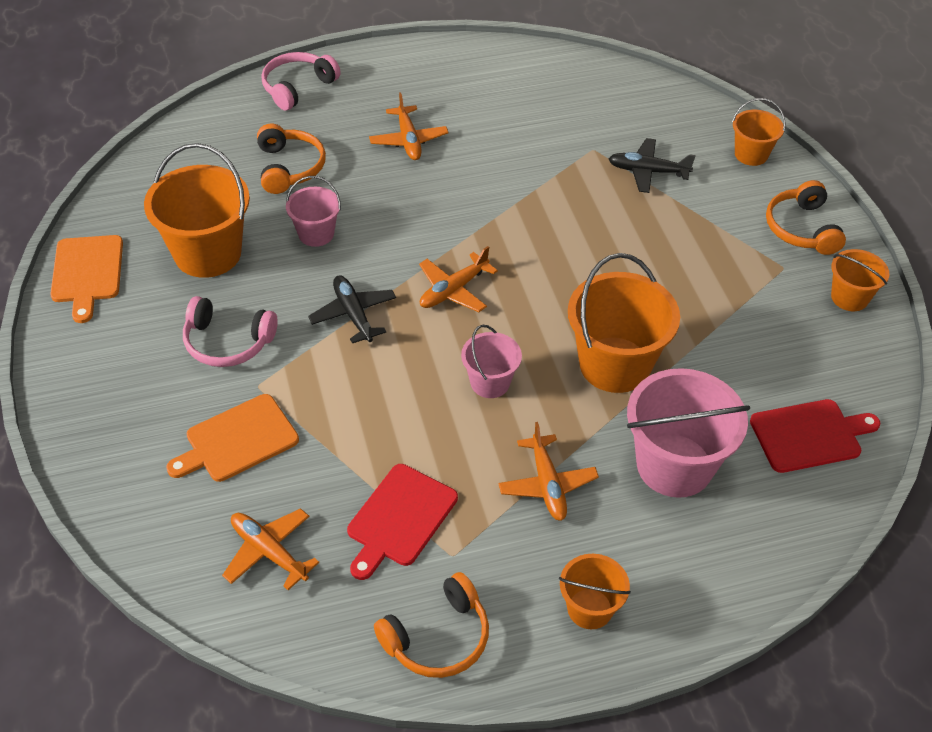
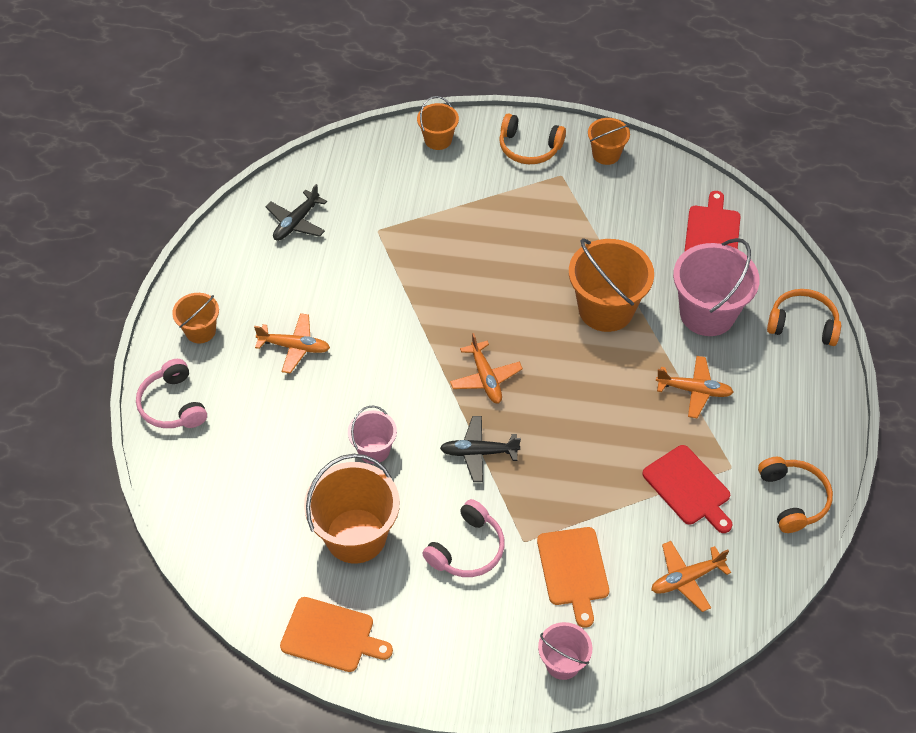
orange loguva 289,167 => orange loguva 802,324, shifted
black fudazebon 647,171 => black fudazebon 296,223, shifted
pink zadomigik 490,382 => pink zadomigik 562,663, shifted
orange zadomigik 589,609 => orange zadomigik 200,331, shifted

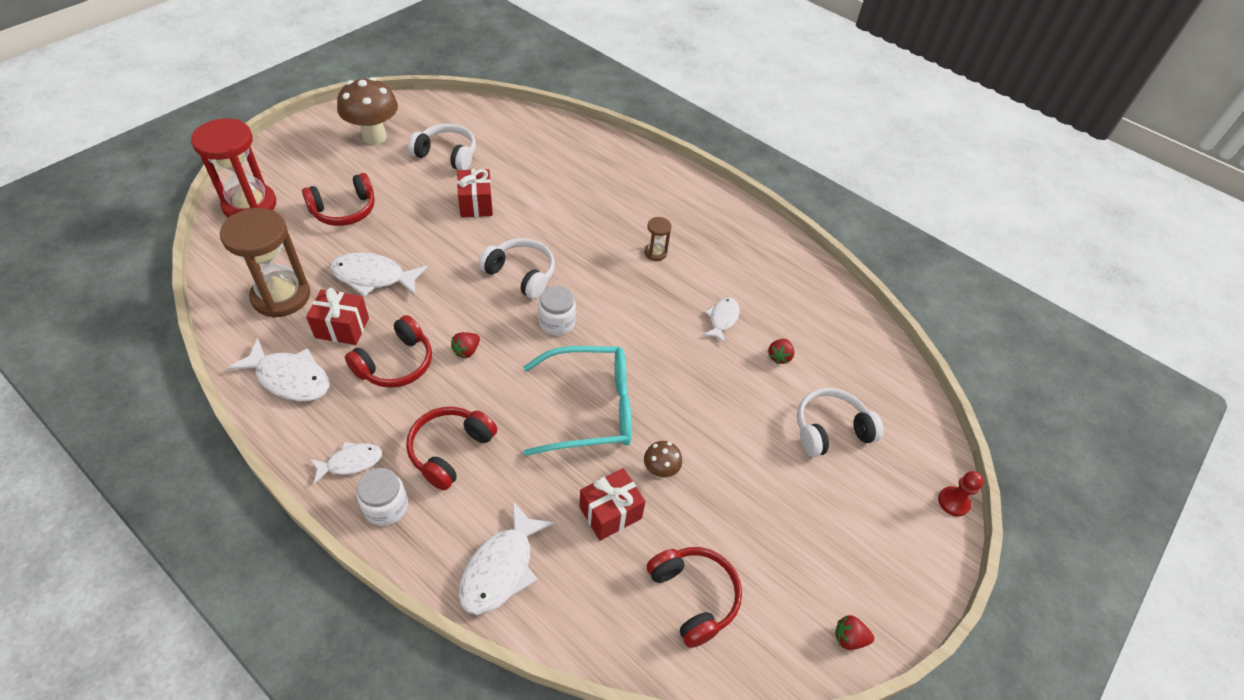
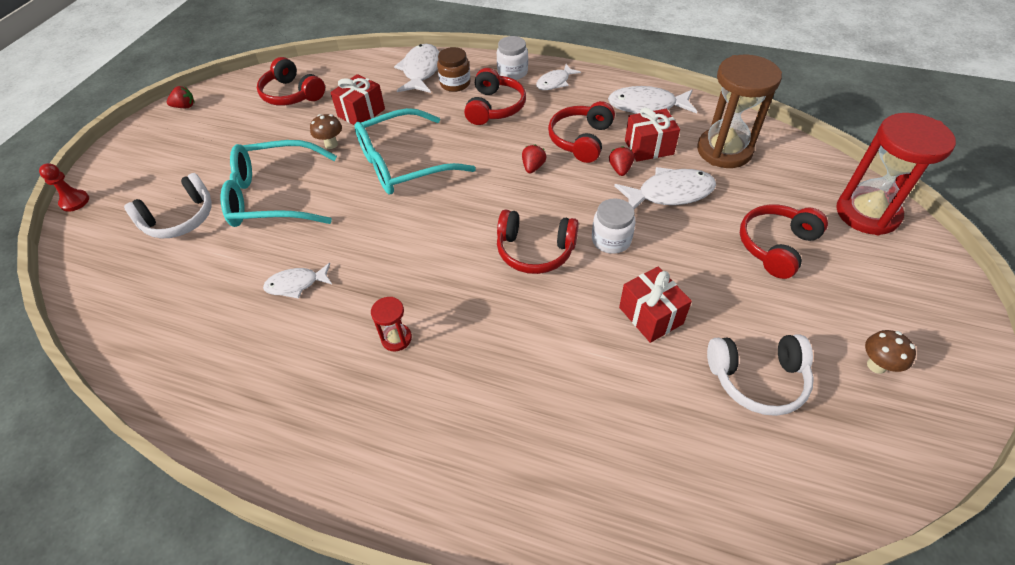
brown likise 374,137 => brown likise 876,365, x0.49
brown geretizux 655,253 => red geretizux 396,338
white loguva 521,274 => red loguva 535,251
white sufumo 557,322 => white sufumo 611,240, shifted
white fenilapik 722,319 => white fenilapik 296,284, 75 degrees clockwise
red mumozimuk 779,357 => red mumozimuk 620,169, shifted
nothing => brown sufumo 455,84
nothing => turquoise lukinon 274,196

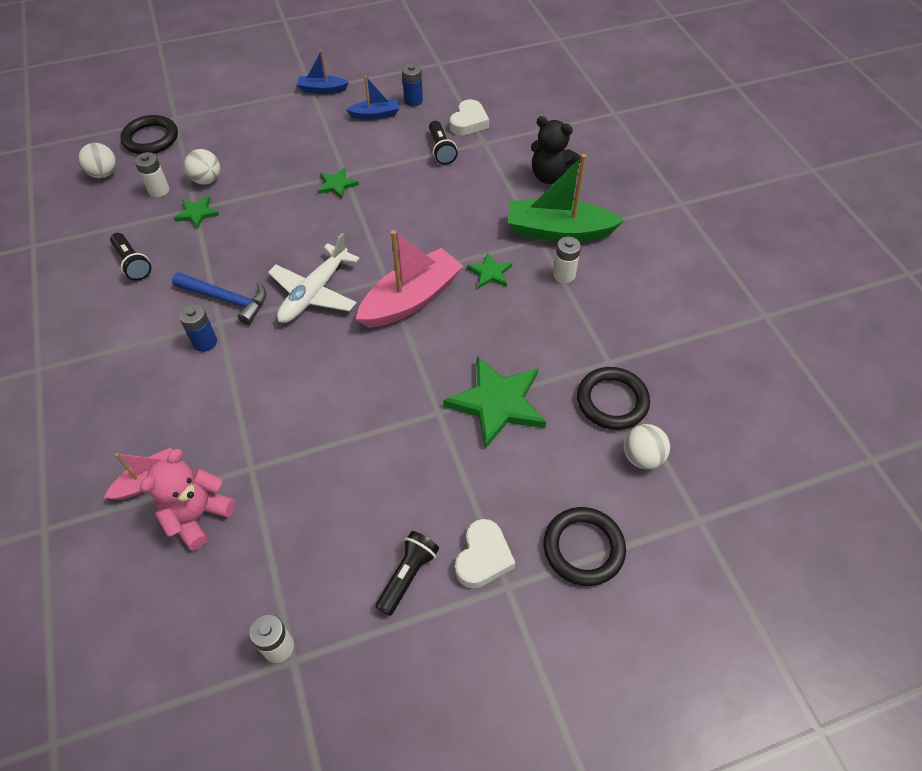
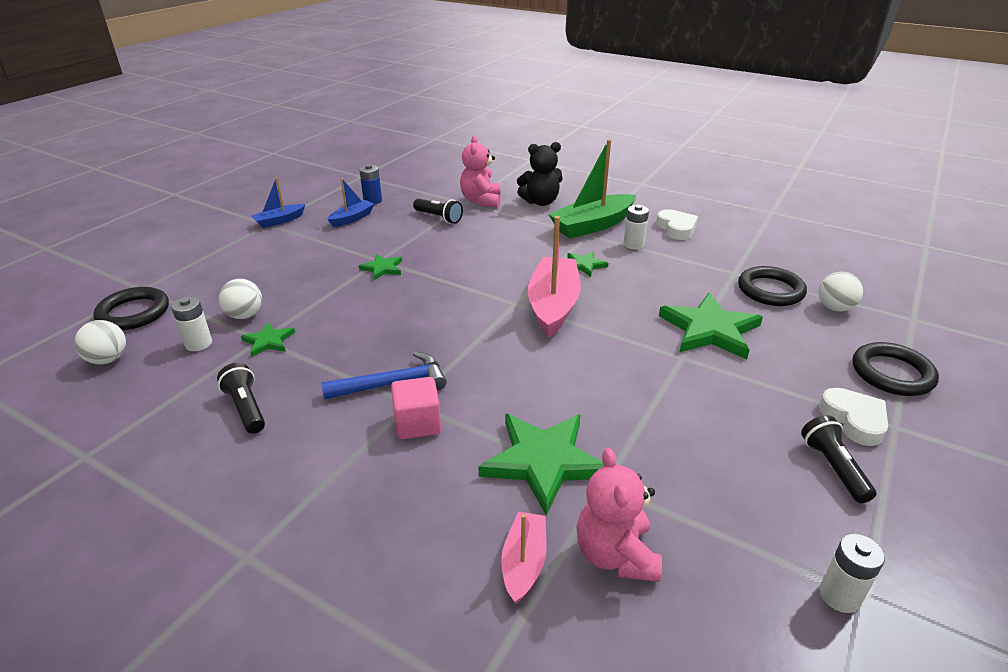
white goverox 469,122 => white goverox 676,228, shifted
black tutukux 132,263 => black tutukux 246,408, 135 degrees counterclockwise
white fudazebon 314,292 => nothing
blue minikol 205,342 => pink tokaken 417,424
nothing => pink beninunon 481,201
nothing => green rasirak 544,461

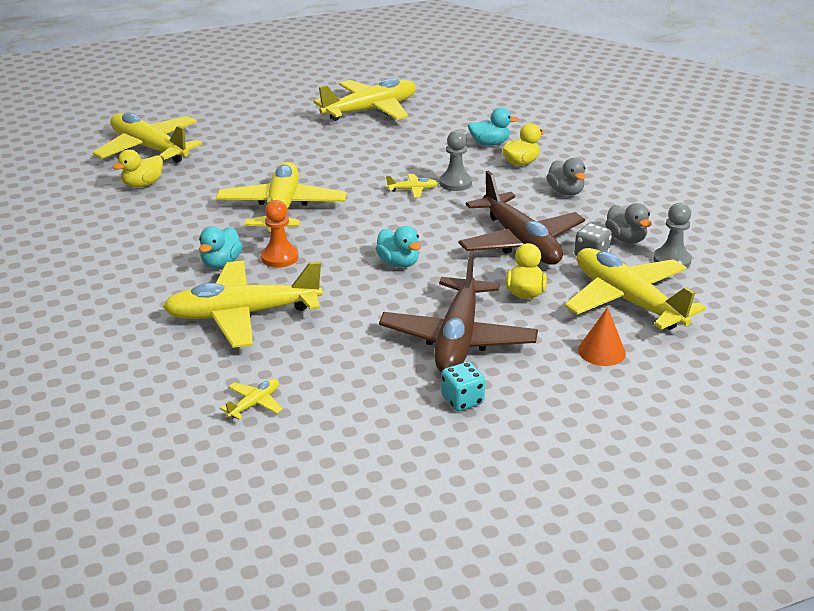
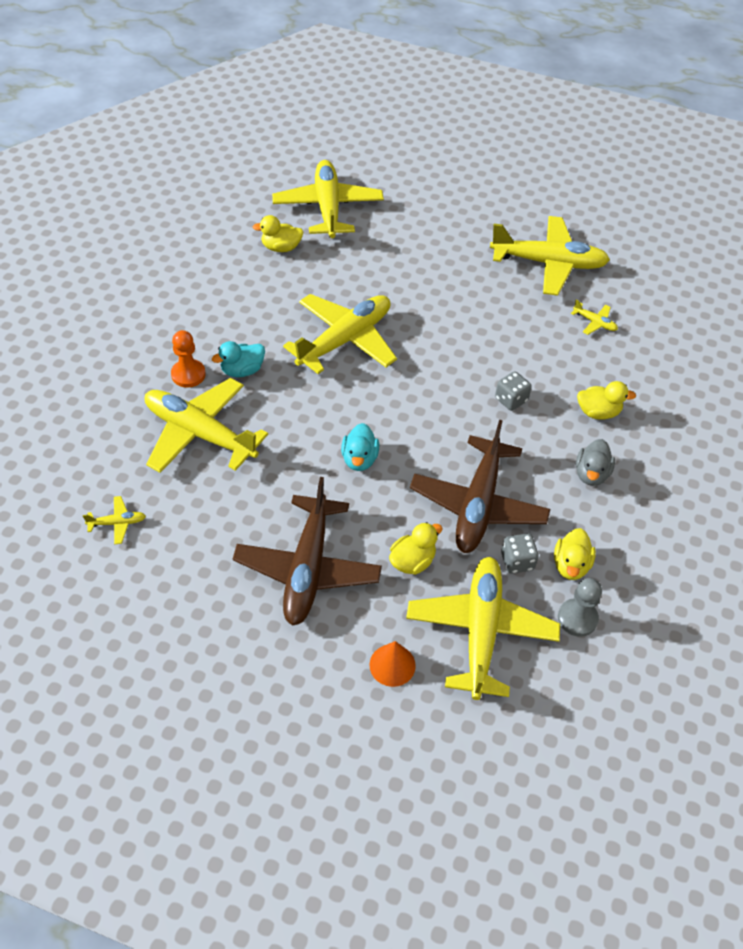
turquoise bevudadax 489,144 => nothing
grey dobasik 455,183 => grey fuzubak 511,400
yellow fudazebon 412,190 => yellow fudazebon 594,322, shifted
orange dobasik 279,257 => orange dobasik 188,374, shifted
grey bevudadax 625,239 => yellow bevudadax 571,565
brown fudazebon 458,339 => brown fudazebon 307,568, 45 degrees counterclockwise
turquoise fuzubak 462,400 => nothing

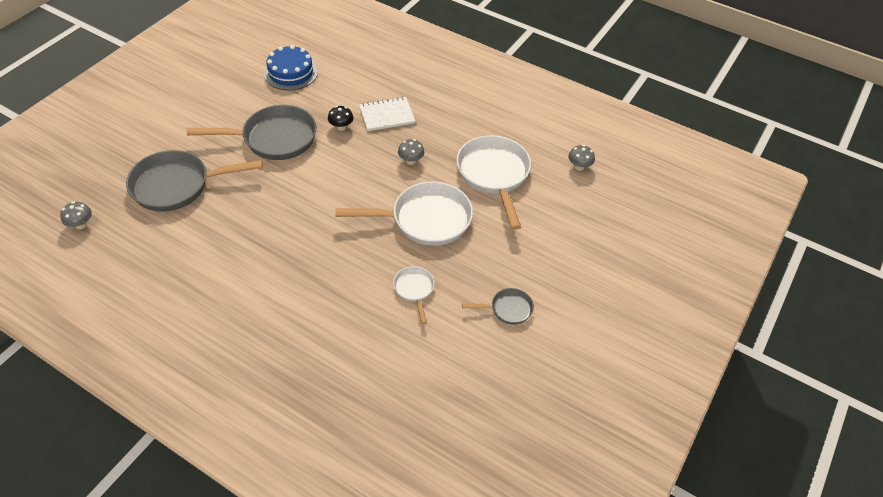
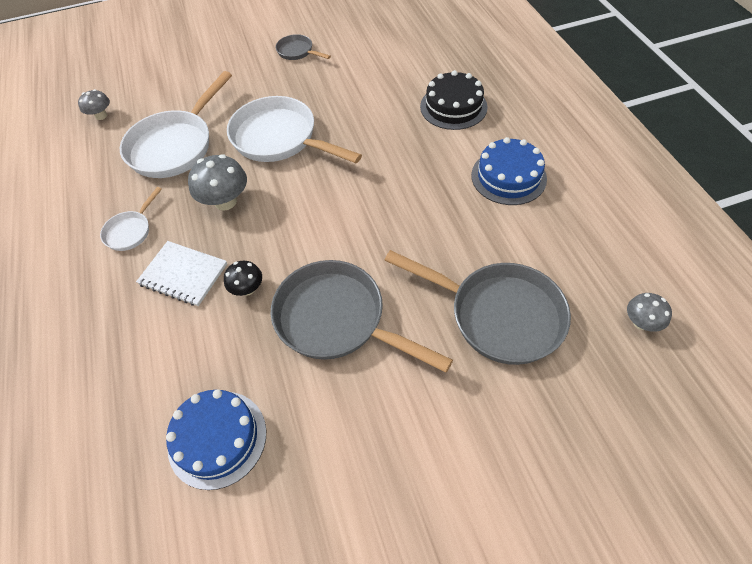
grey likise 411,161 => grey likise 225,201, x1.67
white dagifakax 414,290 => white dagifakax 130,231, shifted
nothing => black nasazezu 453,107
nothing => blue nasazezu 508,177

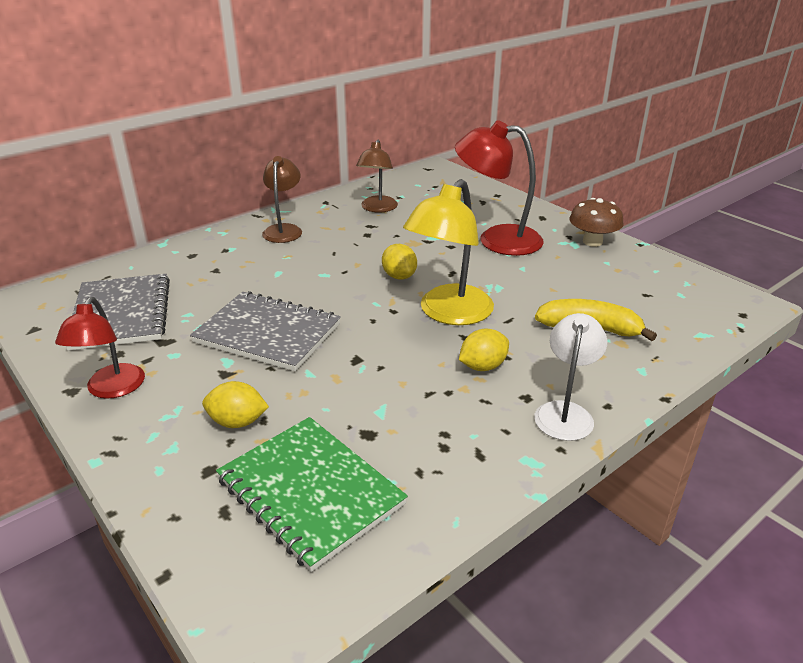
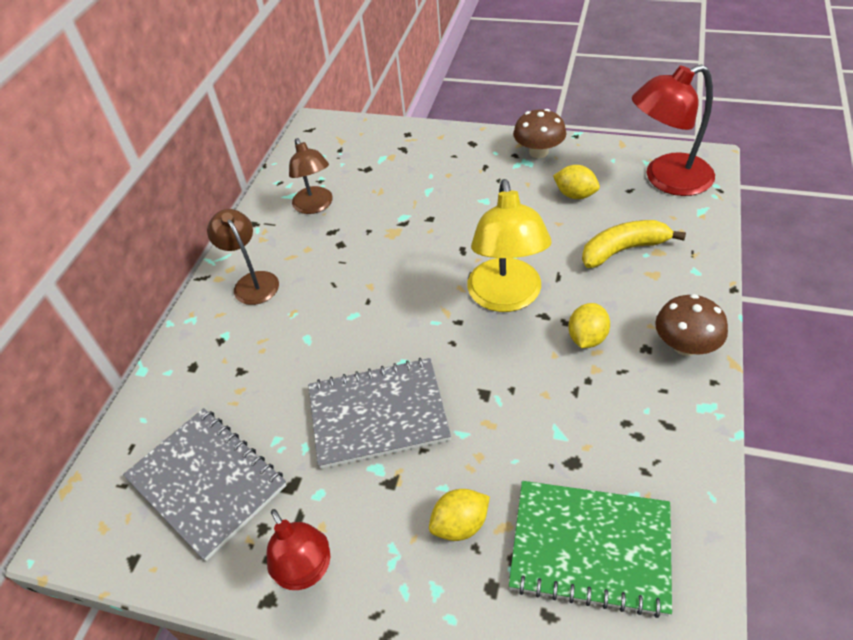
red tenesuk 497,239 => red tenesuk 666,179, shifted
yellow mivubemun 399,276 => yellow mivubemun 575,195, shifted
white tenesuk 565,412 => brown likise 685,345

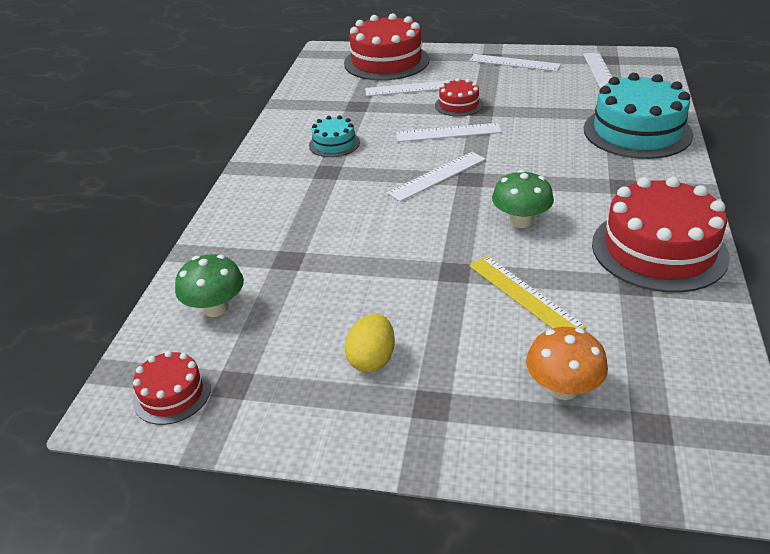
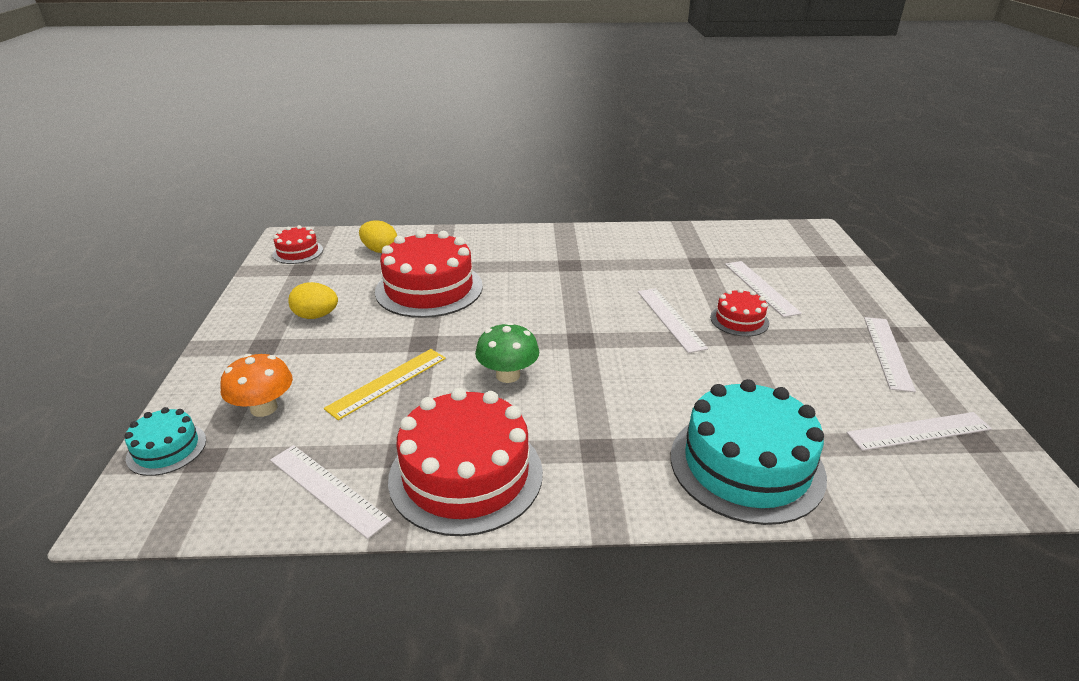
red nasazezu 386,61 => red nasazezu 429,289, shifted
turquoise nasazezu 334,144 => turquoise nasazezu 166,449, shifted
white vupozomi 437,176 => white vupozomi 327,489, shifted
green likise 215,308 => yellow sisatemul 380,250

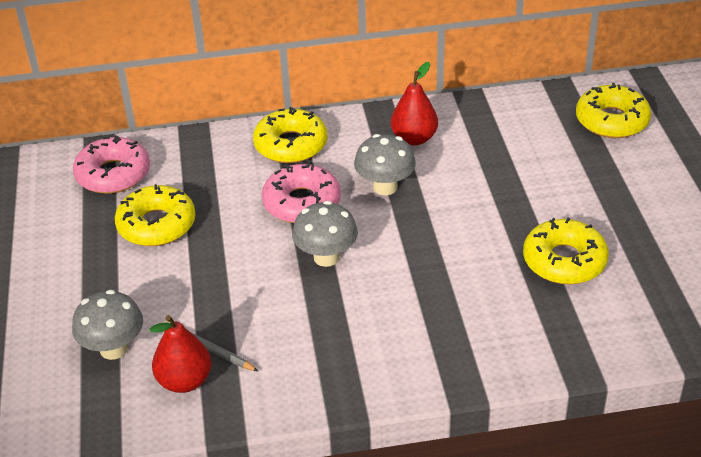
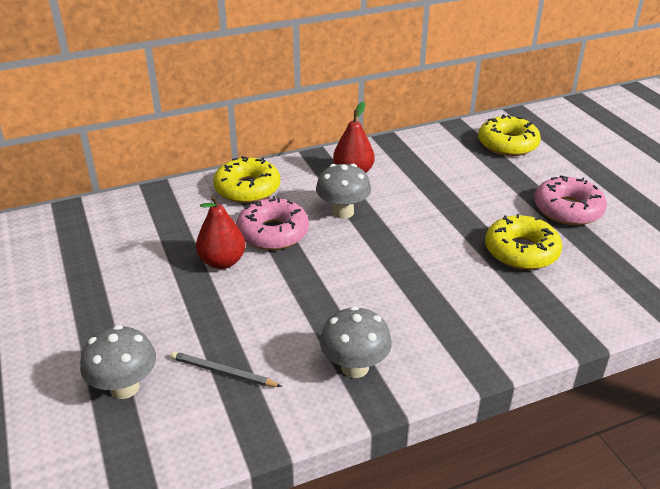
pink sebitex 113,174 => pink sebitex 568,209, shifted
yellow sebitex 157,225 => nothing
grey likise 326,257 => grey likise 355,367, shifted
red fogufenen 185,381 => red fogufenen 222,262, shifted

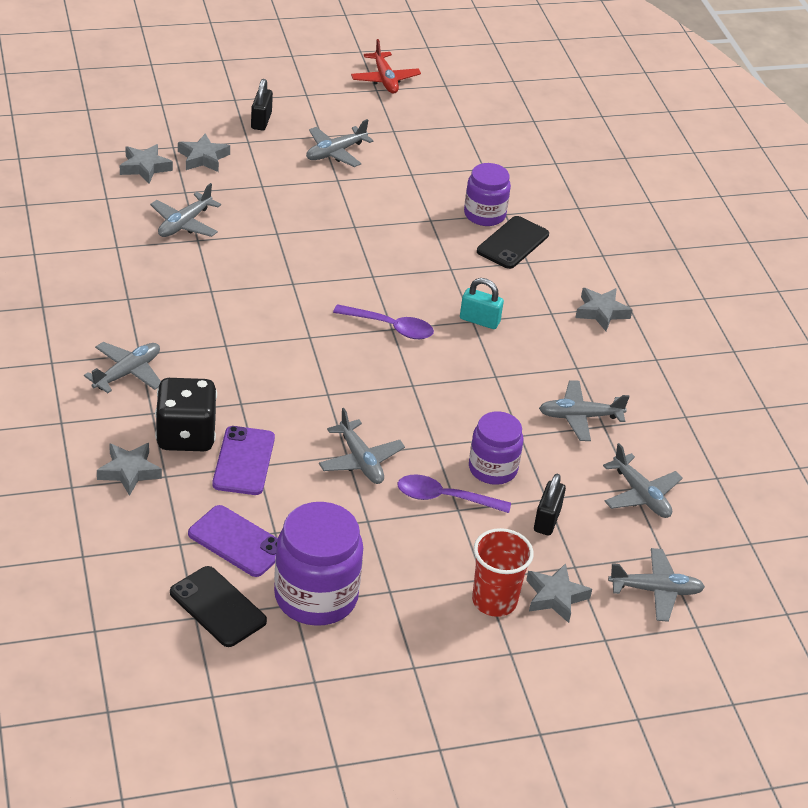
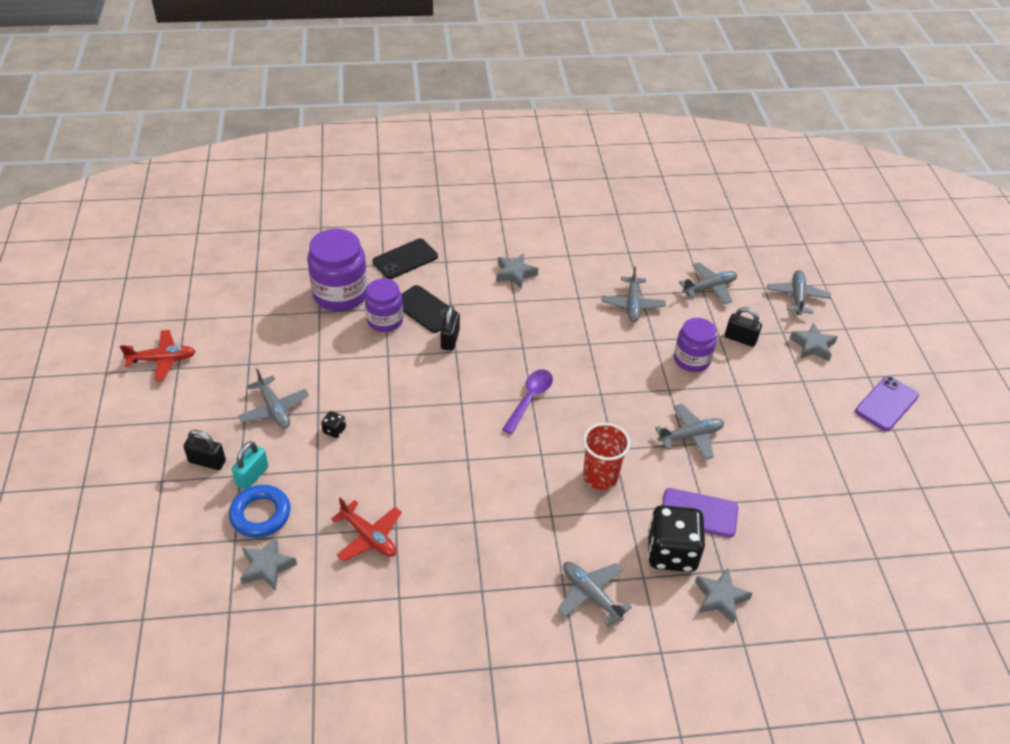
grey rasirak 203,158 => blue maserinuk 260,514
grey fudazebon 184,224 => red fudazebon 369,537
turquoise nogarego 479,320 => turquoise nogarego 252,476, shifted
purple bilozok 444,498 => nothing
purple sufumo 316,596 => purple sufumo 340,294, shifted
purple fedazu 237,541 => purple fedazu 886,403, shifted
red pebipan 494,601 => red pebipan 600,476, shifted
black fedazu 218,607 => black fedazu 405,259, shifted
nothing => black nogarego 450,339
nothing => black fuzubak 334,430

